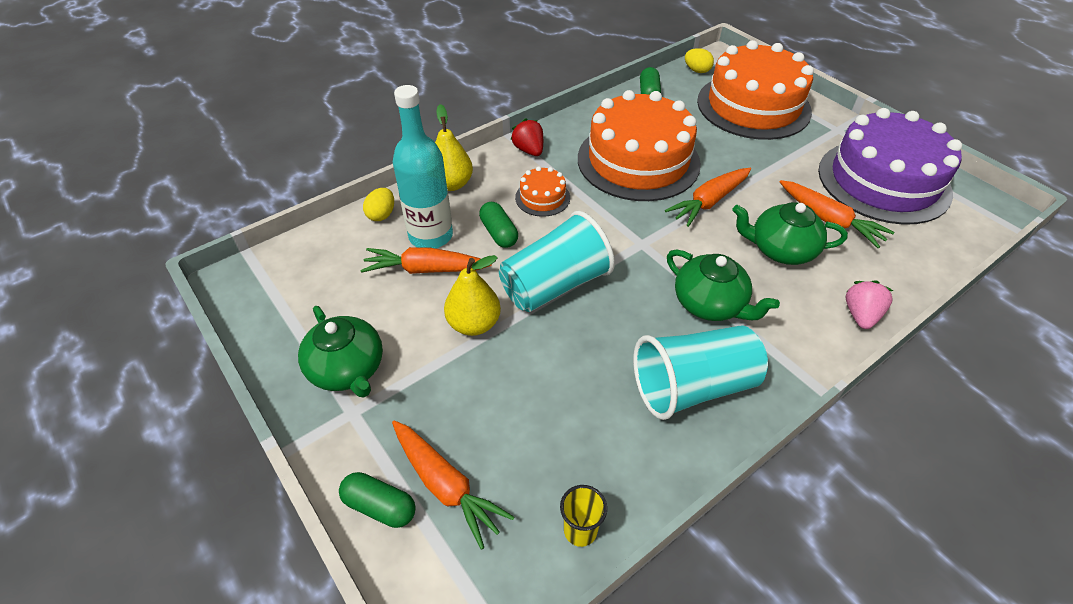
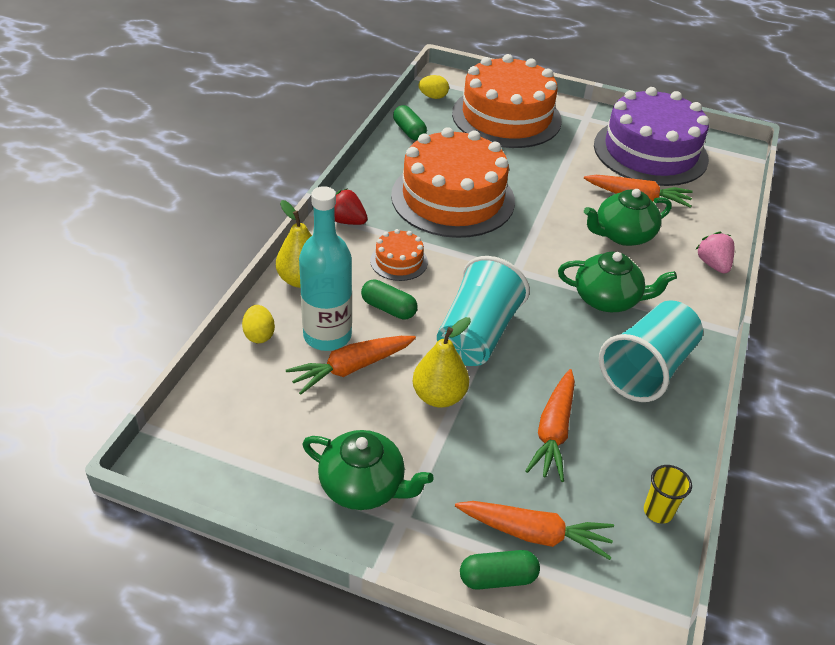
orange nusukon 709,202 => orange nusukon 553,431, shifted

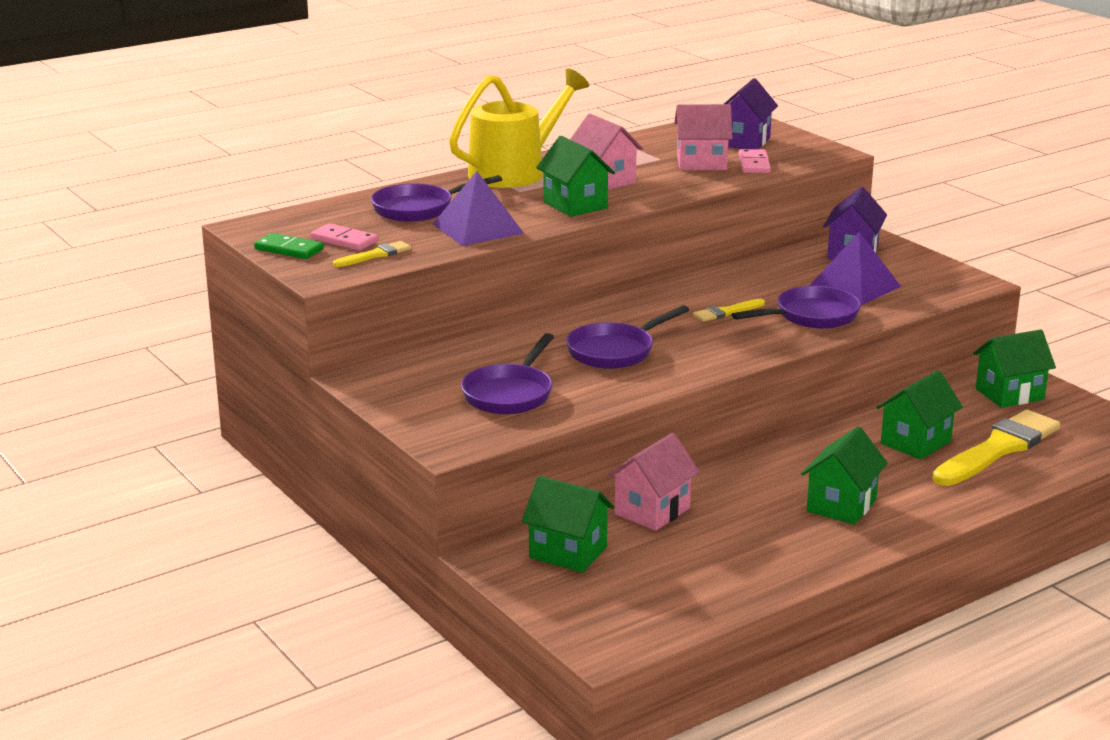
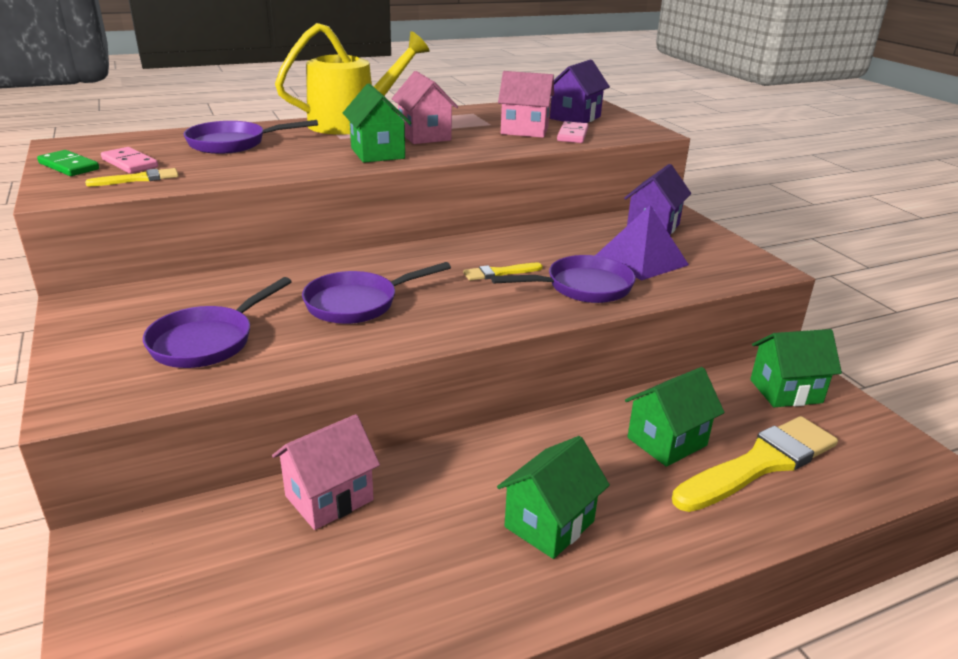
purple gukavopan 478,228 => nothing
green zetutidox 568,552 => nothing

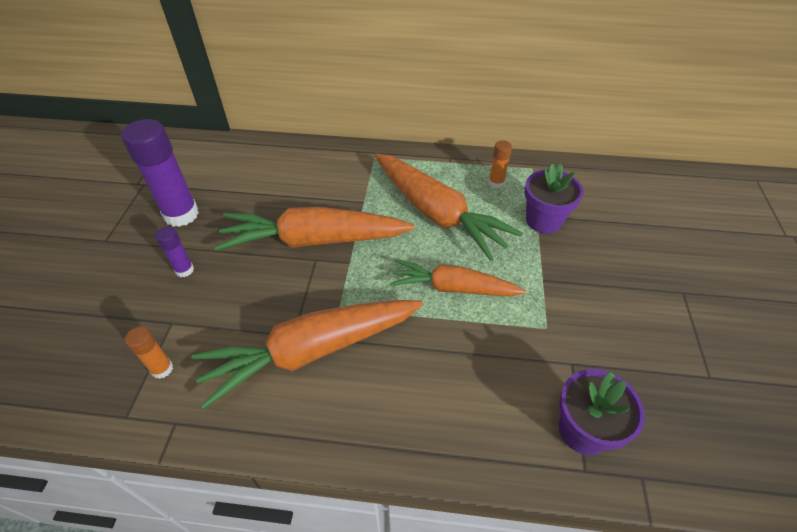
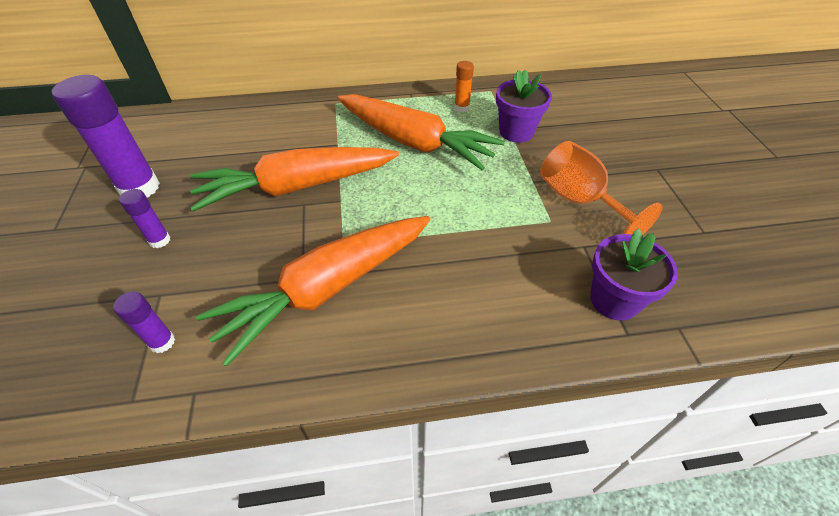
orange nusukon 453,288 => nothing
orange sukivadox 162,369 => purple sukivadox 162,342
nothing => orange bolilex 579,201

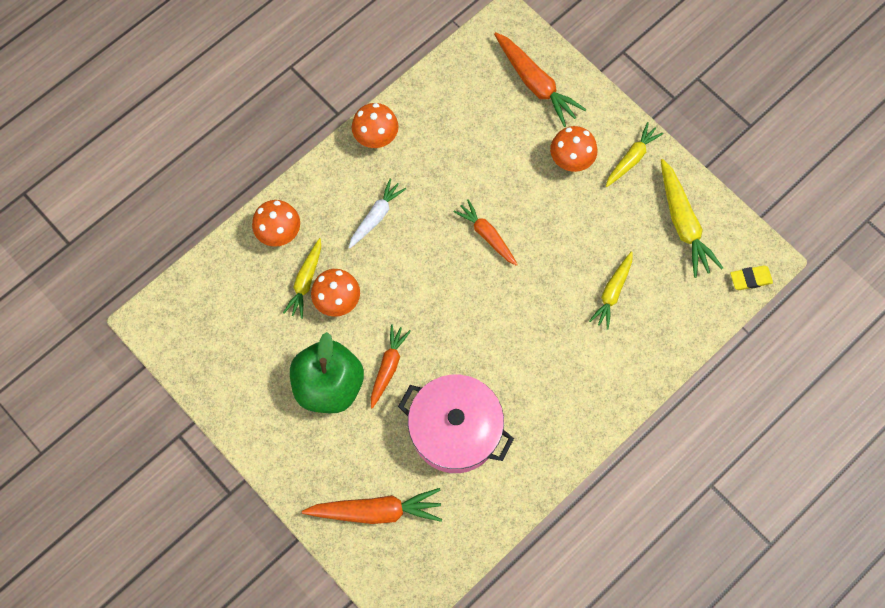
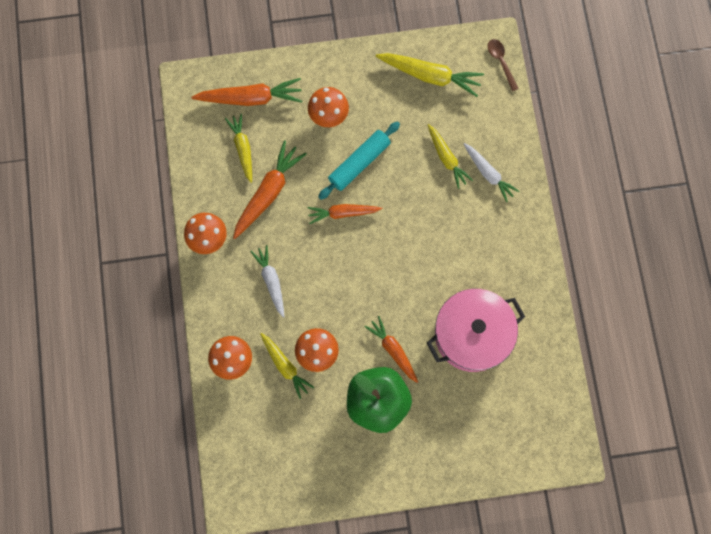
yellow nusukon 631,158 => yellow nusukon 243,149, shifted
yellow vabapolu 750,279 => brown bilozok 501,62
orange nusukon 376,510 => orange nusukon 268,192, shifted
nothing => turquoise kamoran 359,163
nothing => white nusukon 488,174

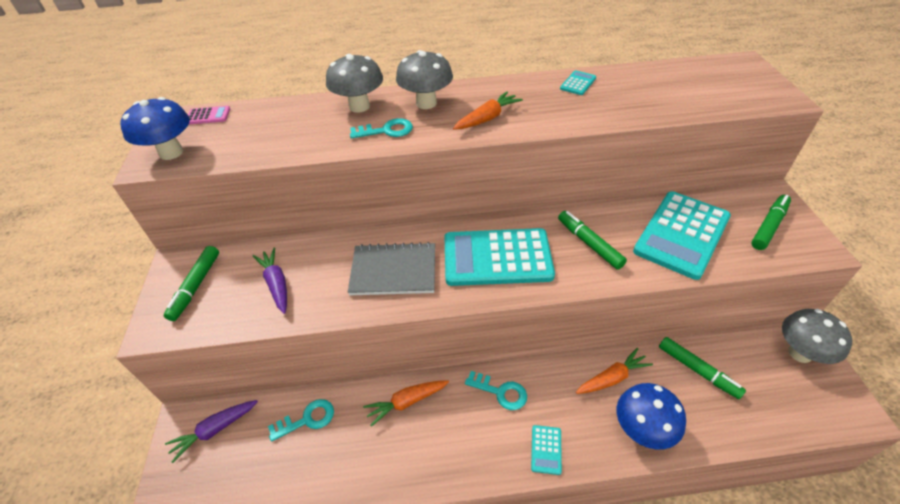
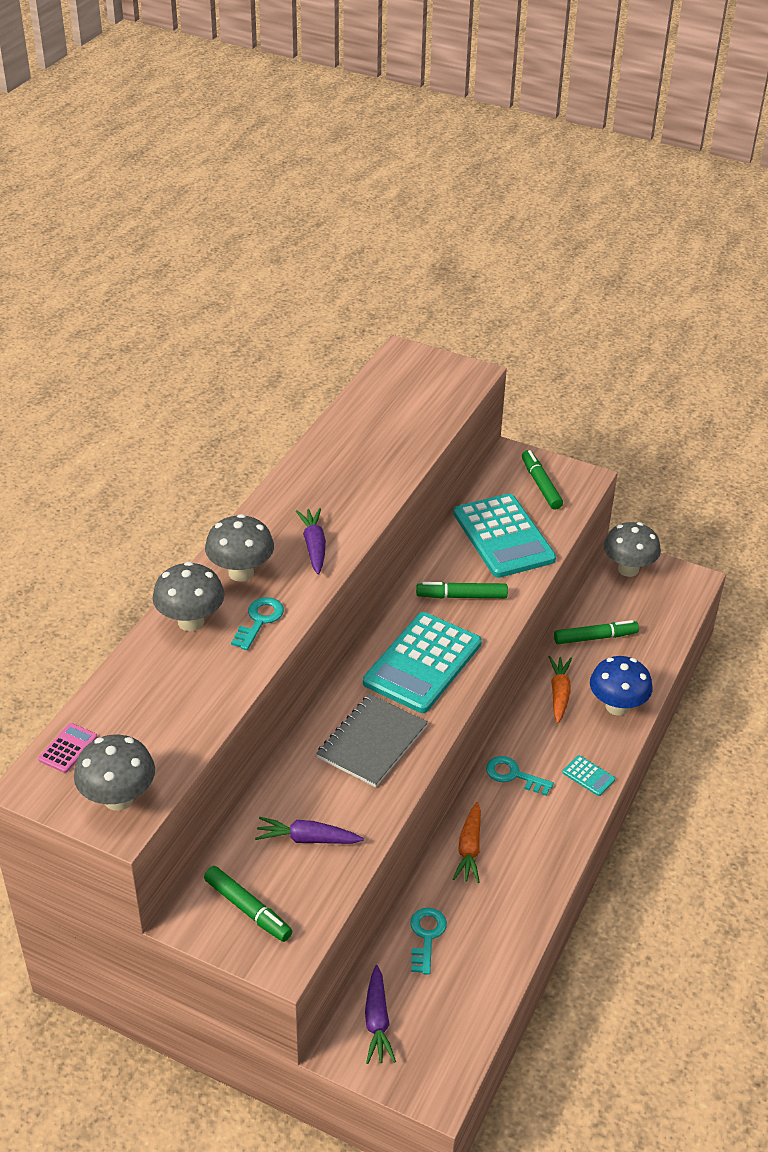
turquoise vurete 578,83 => nothing
orange nusukon 487,118 => purple nusukon 314,546
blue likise 171,153 => grey likise 118,798
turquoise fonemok 501,392 => turquoise fonemok 513,775, 120 degrees counterclockwise

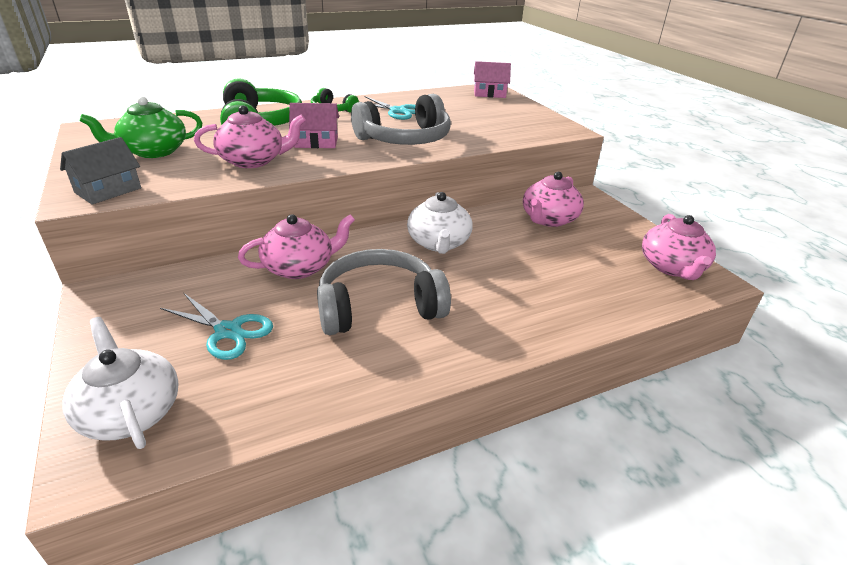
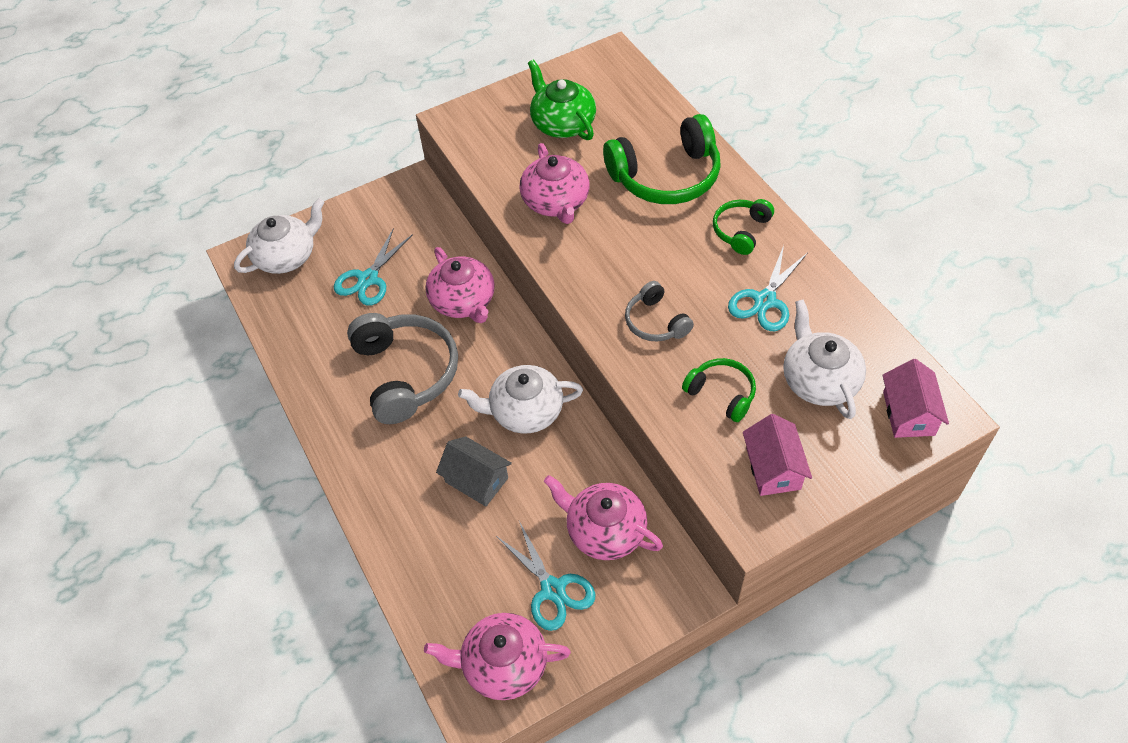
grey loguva 405,139 => grey loguva 655,322, x0.53
pink zetutidox 316,142 => pink zetutidox 773,468, shifted
grey zetutidox 108,190 => grey zetutidox 476,480, shifted
nothing => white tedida 819,380
nothing => green loguva 721,393
nothing => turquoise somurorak 553,590

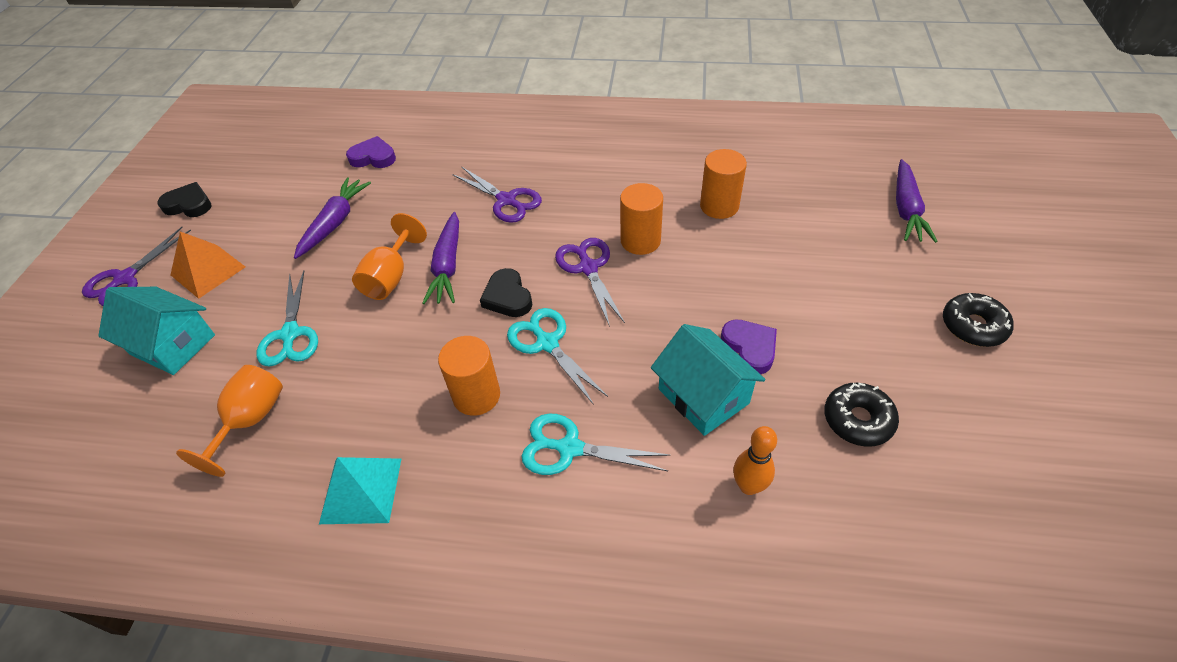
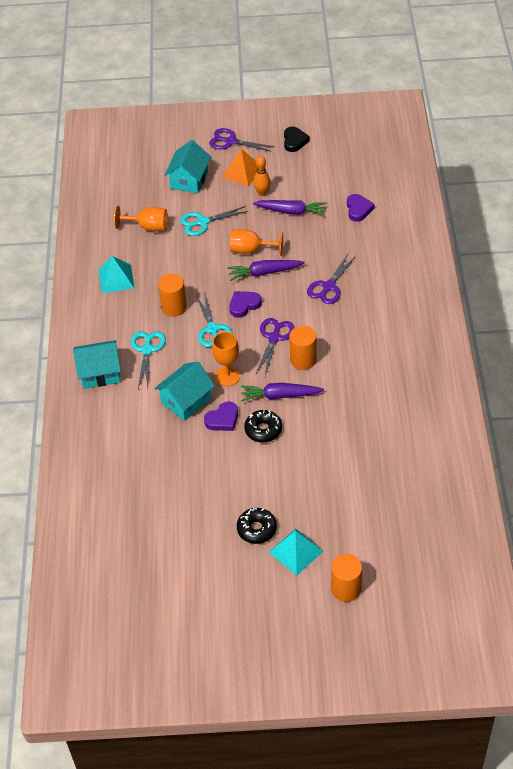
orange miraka 719,206 => orange miraka 346,588, shifted
purple nusukon 906,209 => purple nusukon 279,396, shifted
purple somurorak 588,268 => purple somurorak 274,338, 45 degrees counterclockwise
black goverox 507,297 => purple goverox 244,305
turquoise somurorak 547,343 => turquoise somurorak 212,329, 120 degrees clockwise
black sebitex 857,420 => black sebitex 263,430, shifted
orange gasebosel 748,486 => orange gasebosel 262,193, shifted
nothing => orange bolilex 228,376
nothing => turquoise zetutidox 100,373
nothing => turquoise gukavopan 296,551

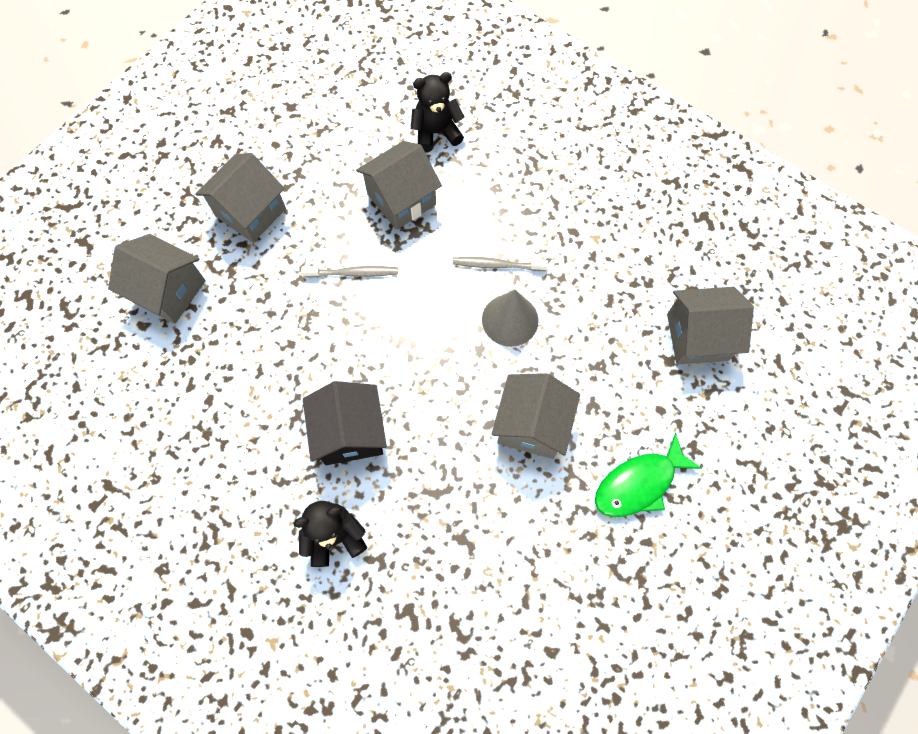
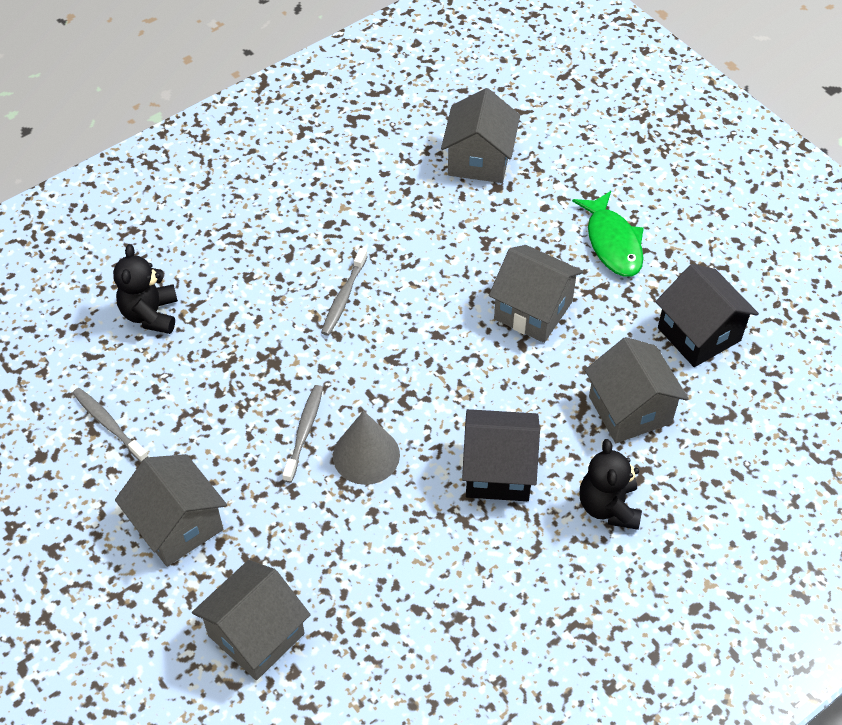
grey zetutidox 401,199 => grey zetutidox 630,410, shifted
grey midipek 510,320 => grey midipek 366,455, shifted
nothing => black zetutidox 699,334
nothing => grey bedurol 108,424

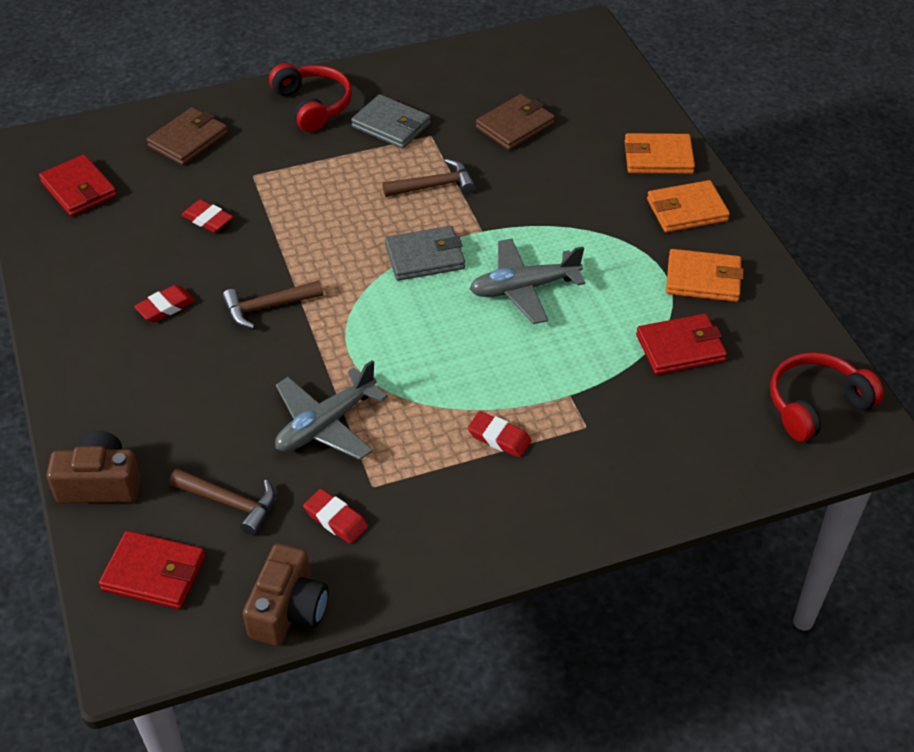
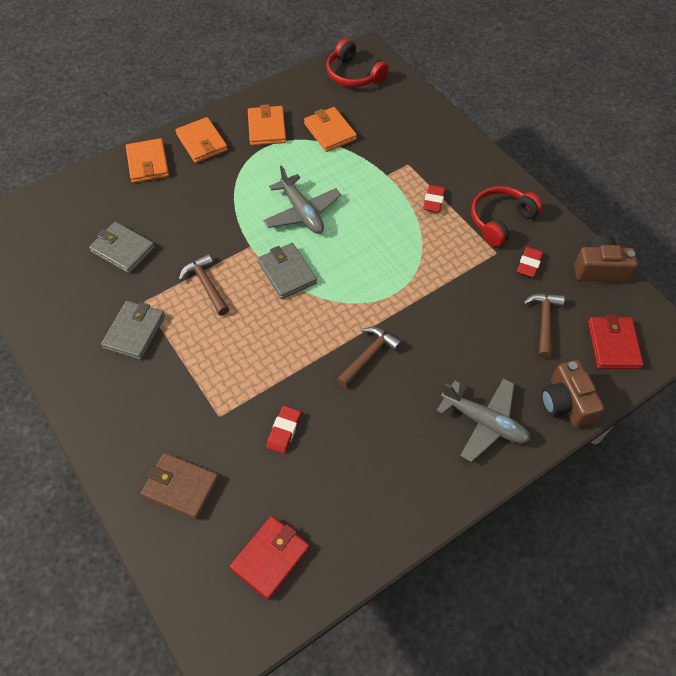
red loguva 313,105 => red loguva 500,220, shifted
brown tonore 515,126 => grey tonore 123,250
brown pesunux 267,307 => brown pesunux 369,356, 105 degrees counterclockwise
red vabapolu 165,307 => nothing
red tonore 680,348 => orange tonore 330,132
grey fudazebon 326,424 => grey fudazebon 484,422, shifted

